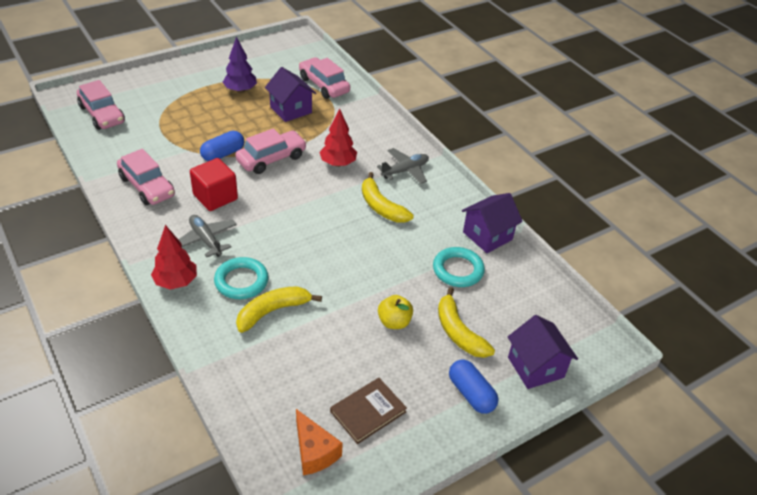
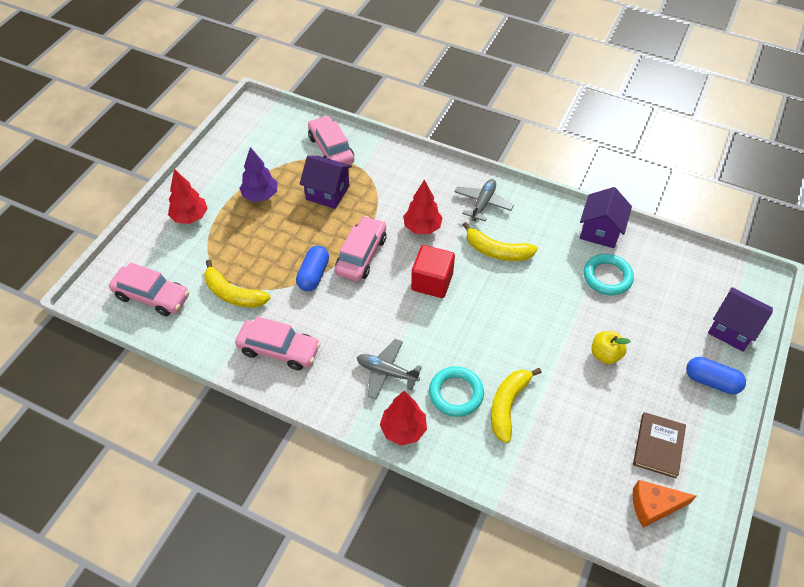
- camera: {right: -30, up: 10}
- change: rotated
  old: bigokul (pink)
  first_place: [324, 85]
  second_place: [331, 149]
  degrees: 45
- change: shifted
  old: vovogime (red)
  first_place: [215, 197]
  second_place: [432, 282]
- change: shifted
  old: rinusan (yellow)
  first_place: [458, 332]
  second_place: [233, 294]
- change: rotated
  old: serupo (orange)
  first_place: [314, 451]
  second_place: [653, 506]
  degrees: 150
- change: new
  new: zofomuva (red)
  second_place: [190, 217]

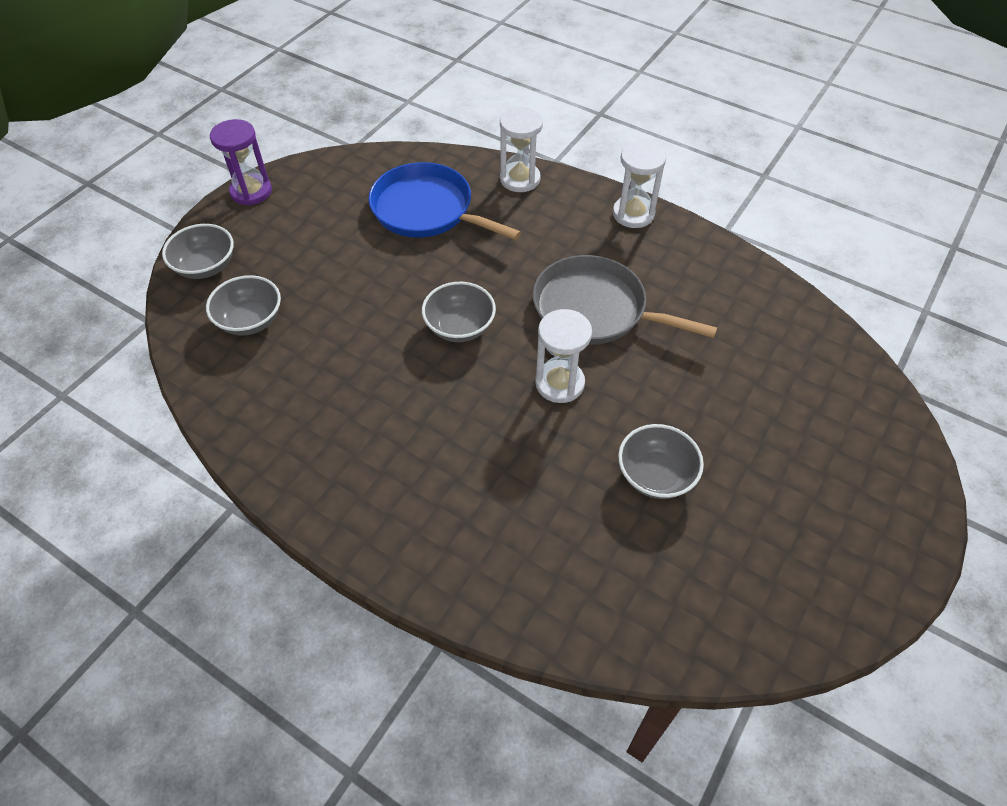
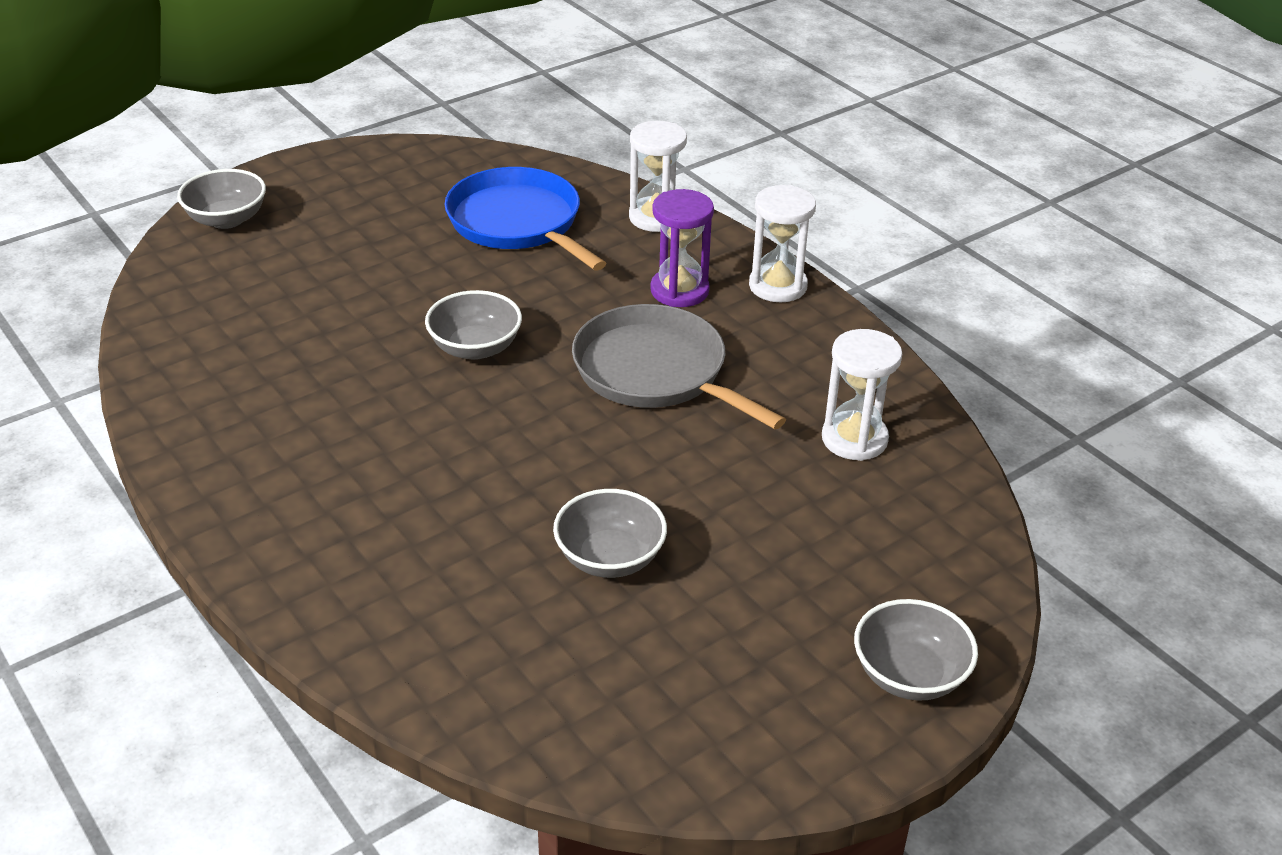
- camera: {right: 20, up: -15}
- change: shifted
  old: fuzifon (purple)
  first_place: [251, 192]
  second_place: [679, 291]
- change: shifted
  old: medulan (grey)
  first_place: [250, 320]
  second_place: [909, 675]
- change: shifted
  old: fuzifon (white)
  first_place: [559, 383]
  second_place: [854, 439]

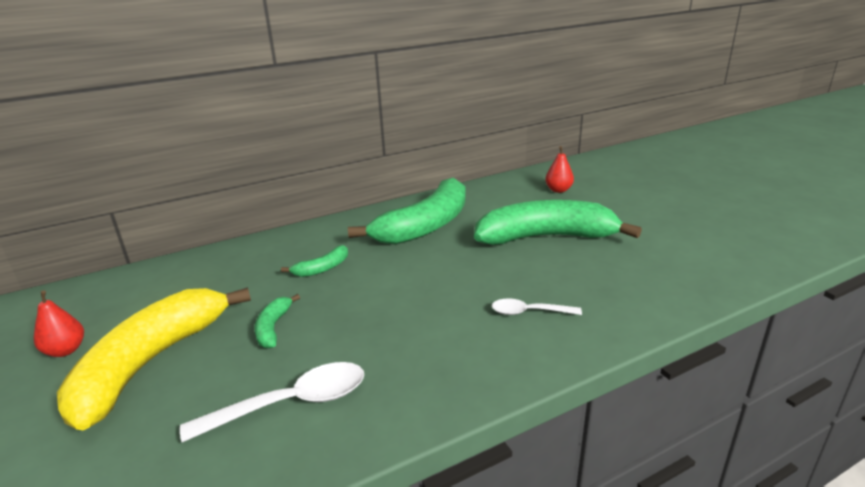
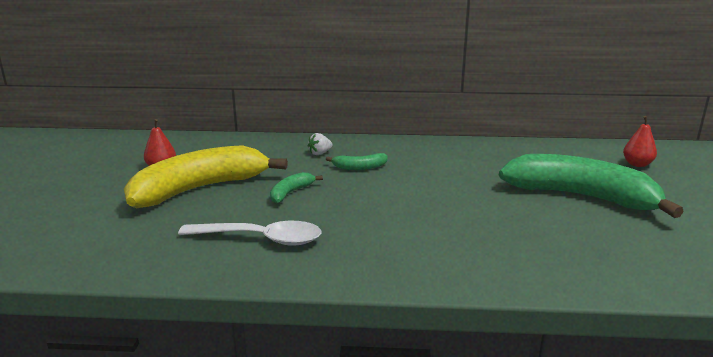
- camera: {right: 30, up: -5}
- change: gone
  old: rinusan (green)
  first_place: [425, 226]
- change: gone
  old: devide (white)
  first_place: [529, 312]
- change: new
  new: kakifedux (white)
  second_place: [320, 153]

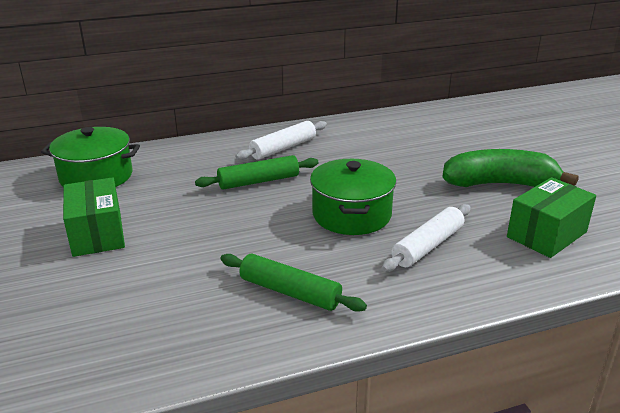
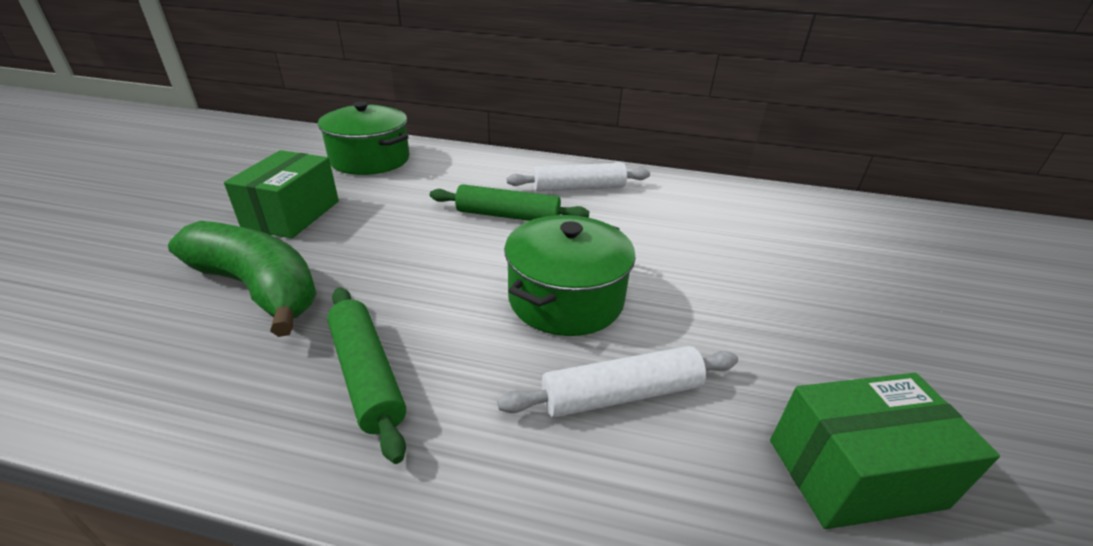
- camera: {right: 30, up: 5}
- change: shifted
  old: rinusan (green)
  first_place: [499, 184]
  second_place: [258, 288]

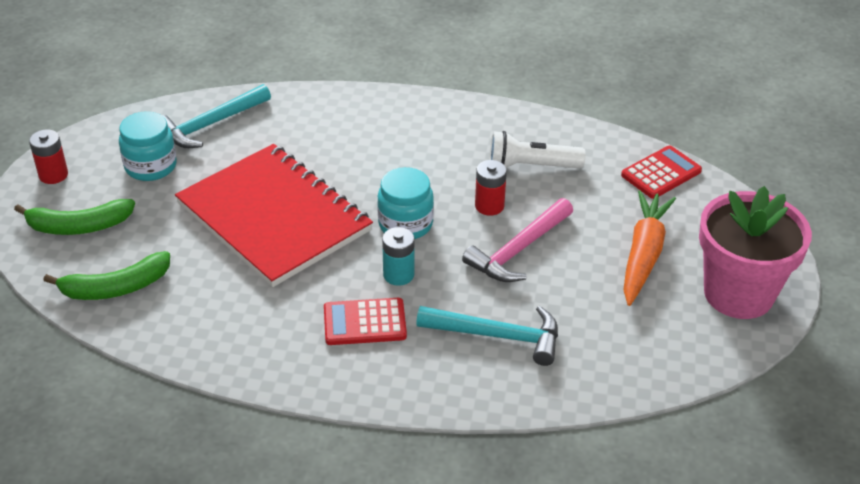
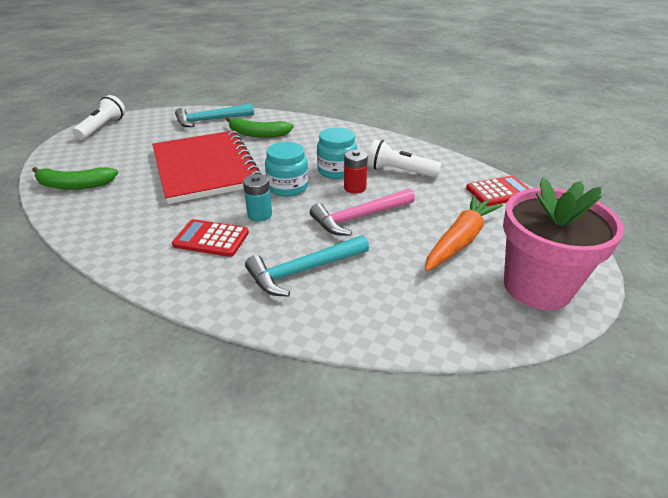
- camera: {right: 20, up: -5}
- change: shifted
  old: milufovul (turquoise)
  first_place: [151, 166]
  second_place: [336, 170]
- change: swapped
  old: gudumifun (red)
  new: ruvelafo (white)
  first_place: [53, 175]
  second_place: [102, 128]
- change: shifted
  old: rinusan (green)
  first_place: [79, 226]
  second_place: [258, 134]
- change: rotated
  old: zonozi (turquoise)
  first_place: [497, 336]
  second_place: [304, 270]
  degrees: 120

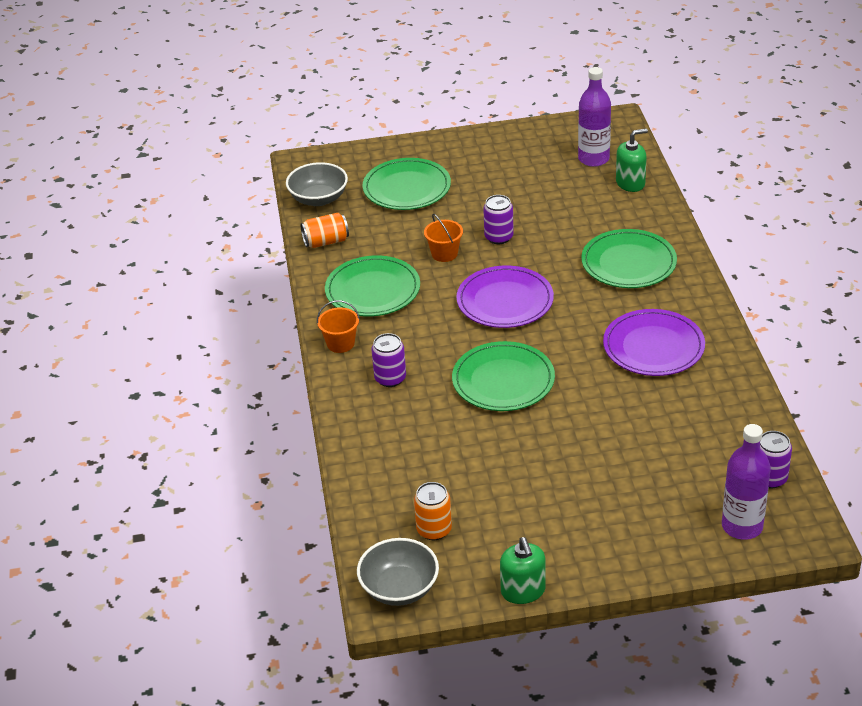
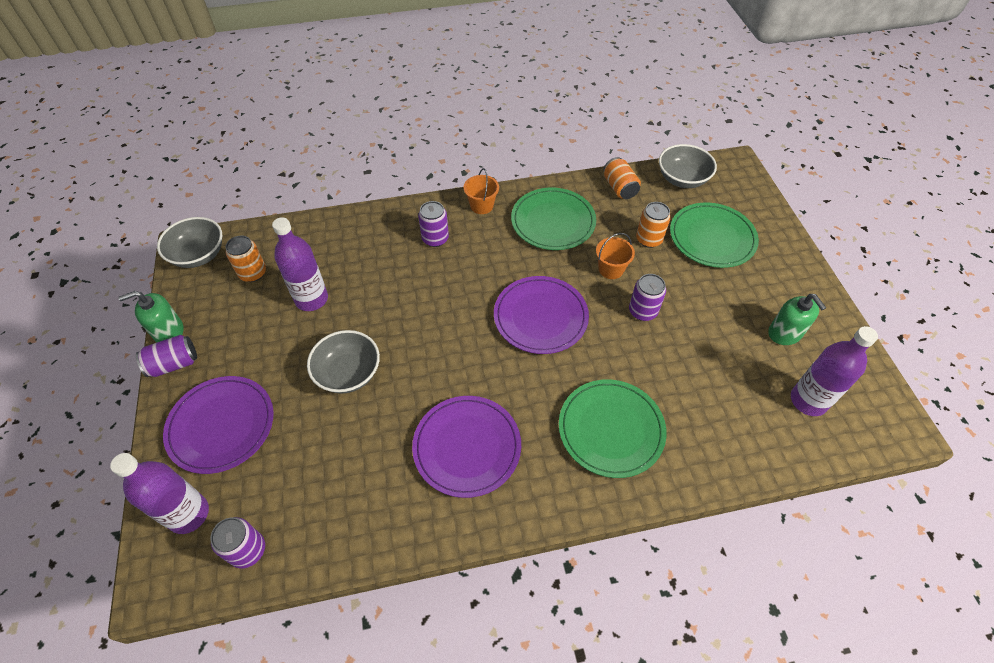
- camera: {right: 85, up: 15}
- change: shifted
  old: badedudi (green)
  first_place: [630, 183]
  second_place: [784, 333]
- change: gone
  old: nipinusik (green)
  first_place: [503, 380]
- change: new
  new: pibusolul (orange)
  second_place: [649, 239]
- change: new
  new: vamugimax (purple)
  second_place: [311, 299]
- change: new
  new: medulan (grey)
  second_place: [348, 373]
- change: new
  new: pibusolul (purple)
  second_place: [174, 364]
- change: new
  new: nipinusik (purple)
  second_place: [221, 426]

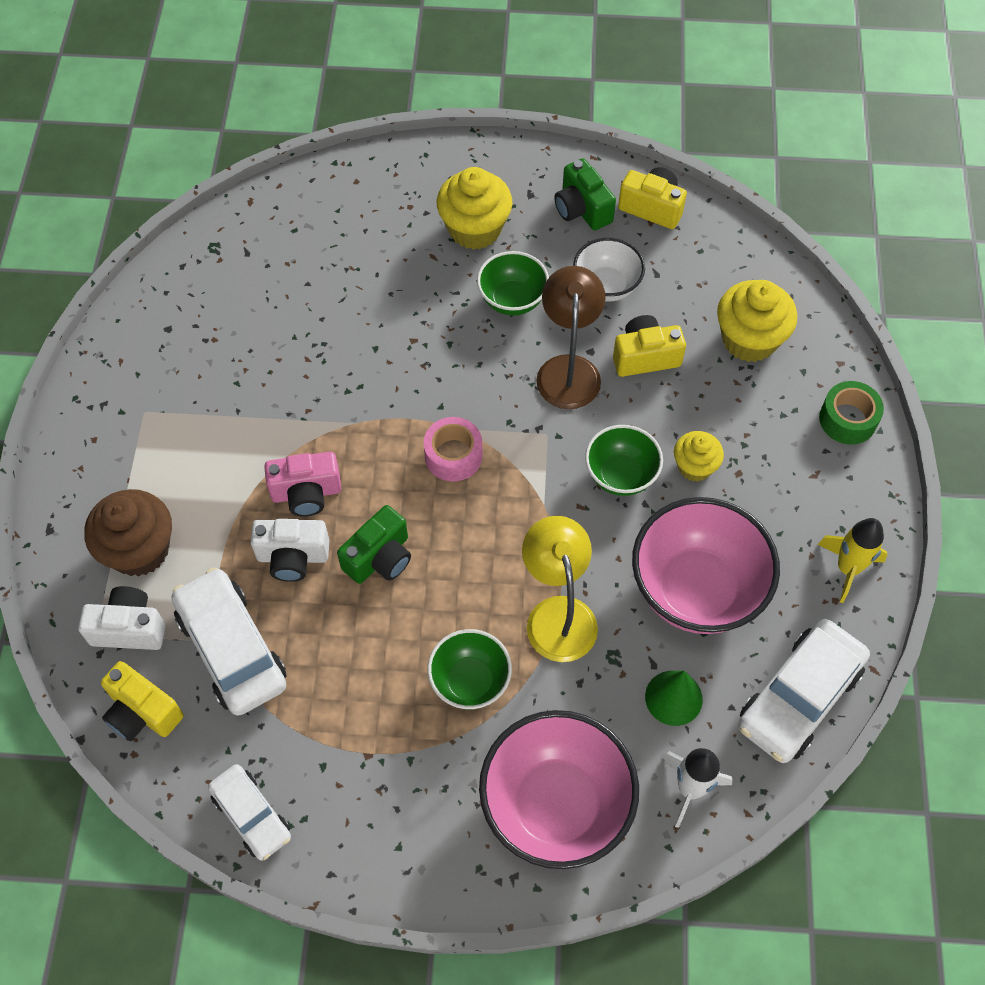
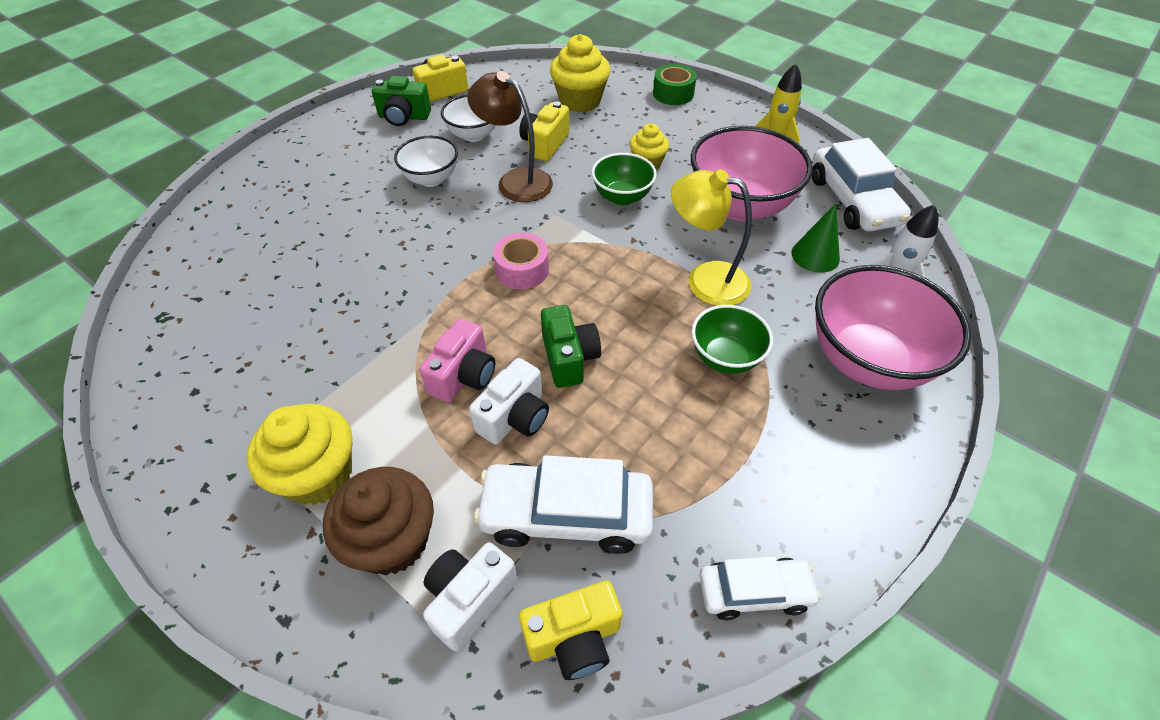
- camera: {right: -55, up: -10}
- change: shifted
  old: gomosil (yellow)
  first_place: [475, 229]
  second_place: [318, 474]
- change: repainted
  old: medulan (green)
  new: medulan (white)
  first_place: [512, 300]
  second_place: [431, 179]

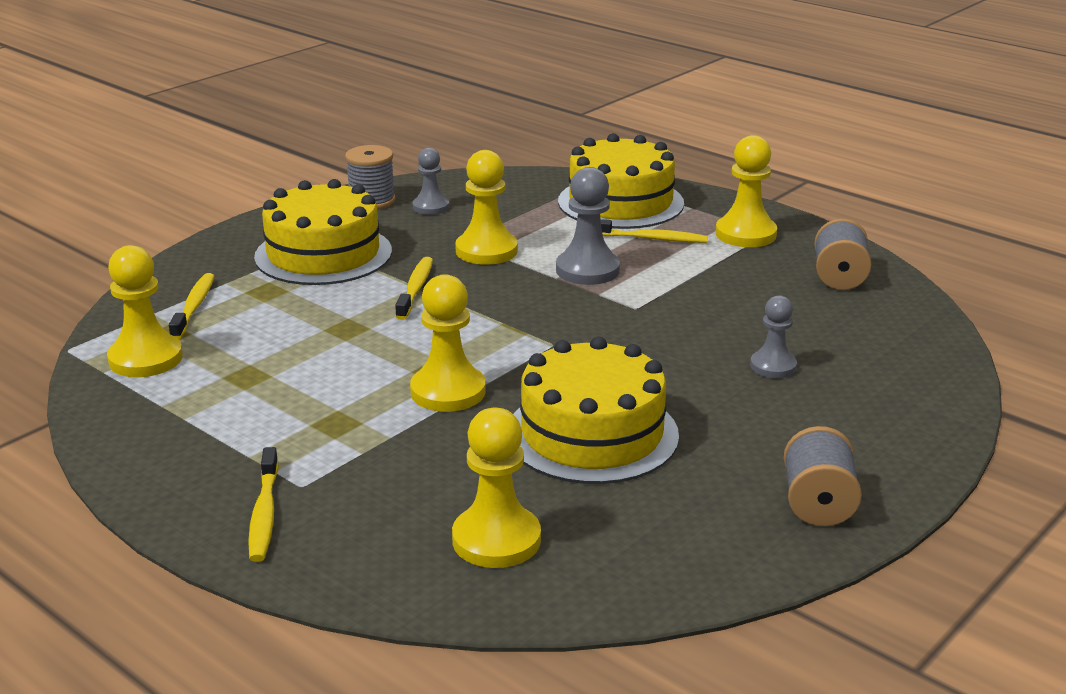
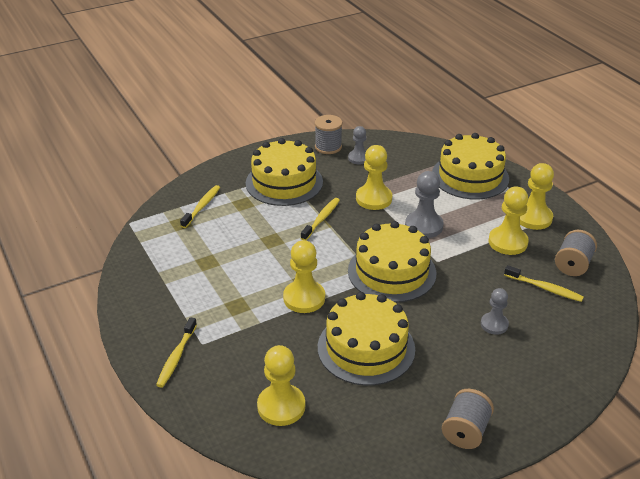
- camera: {right: 20, up: 10}
- change: shifted
  old: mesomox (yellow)
  first_place: [651, 239]
  second_place: [544, 288]
- change: shifted
  old: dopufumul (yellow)
  first_place: [145, 359]
  second_place: [508, 242]
- change: new
  new: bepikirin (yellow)
  second_place: [392, 272]

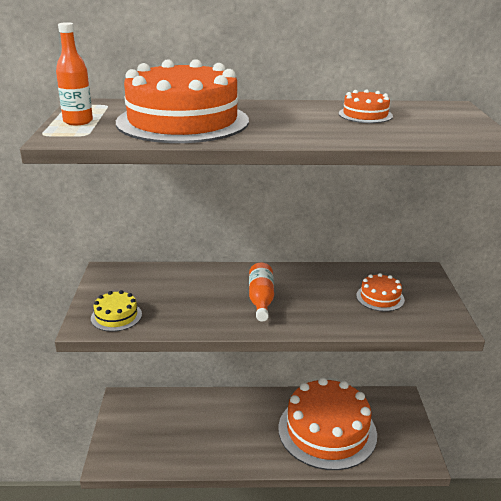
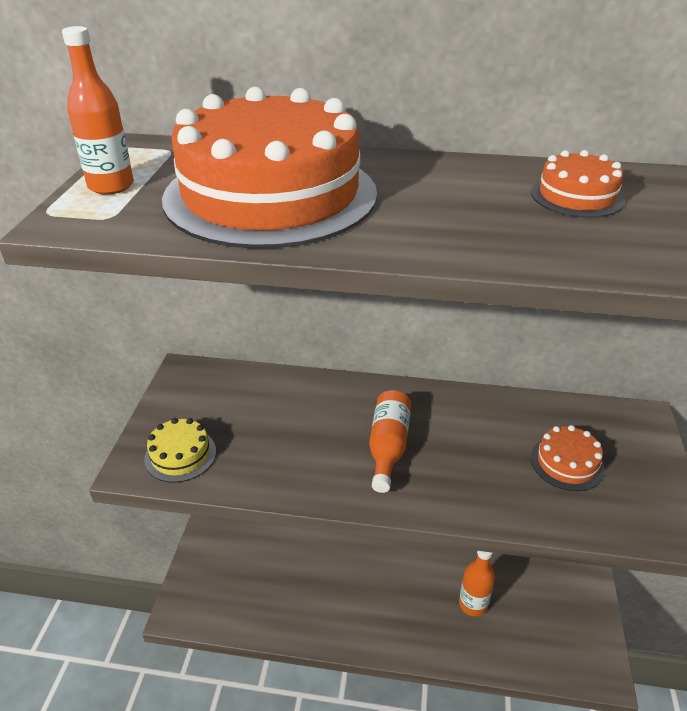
- camera: {right: 10, up: 10}
- change: swapped
  old: bepikirin (orange)
  new: vamugimax (orange)
  first_place: [327, 431]
  second_place: [473, 604]

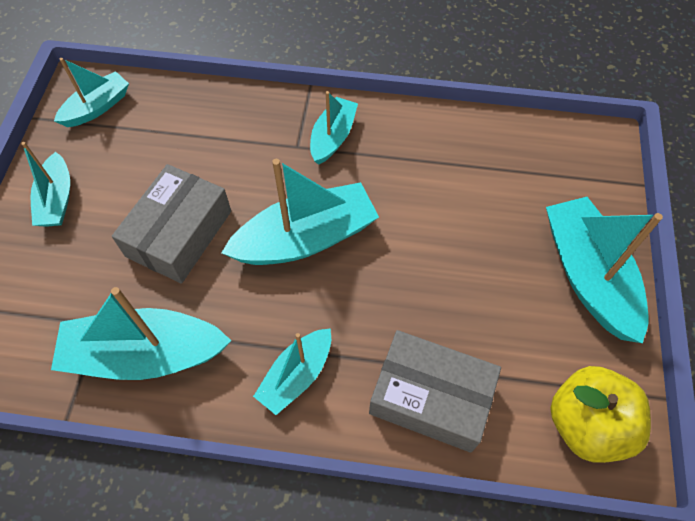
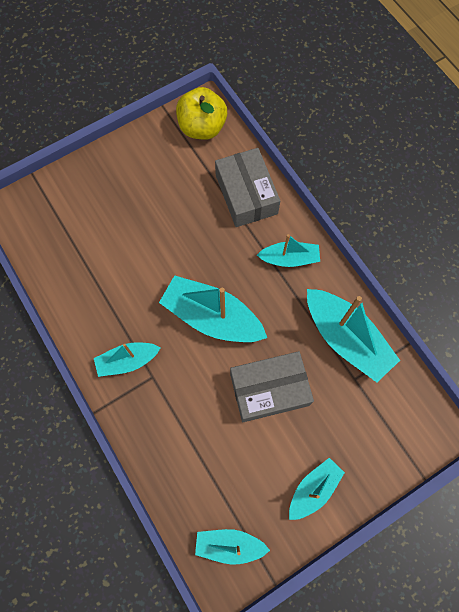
- camera: {right: -130, up: 10}
- change: gone
  old: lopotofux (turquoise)
  first_place: [587, 276]

